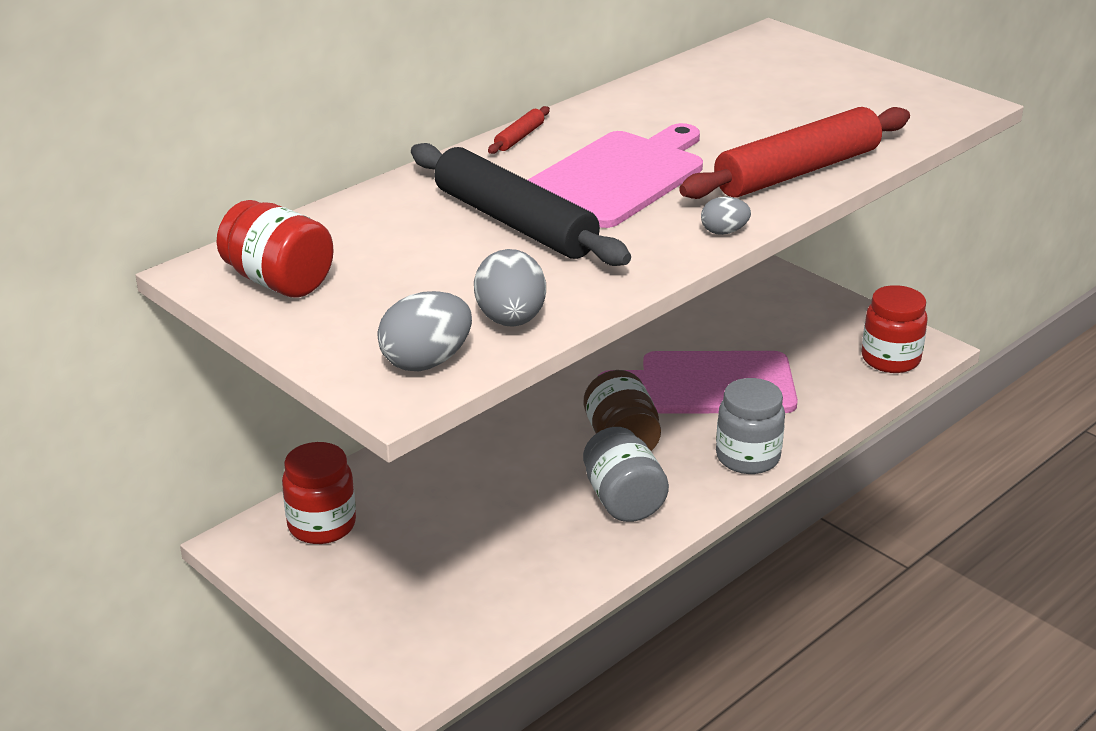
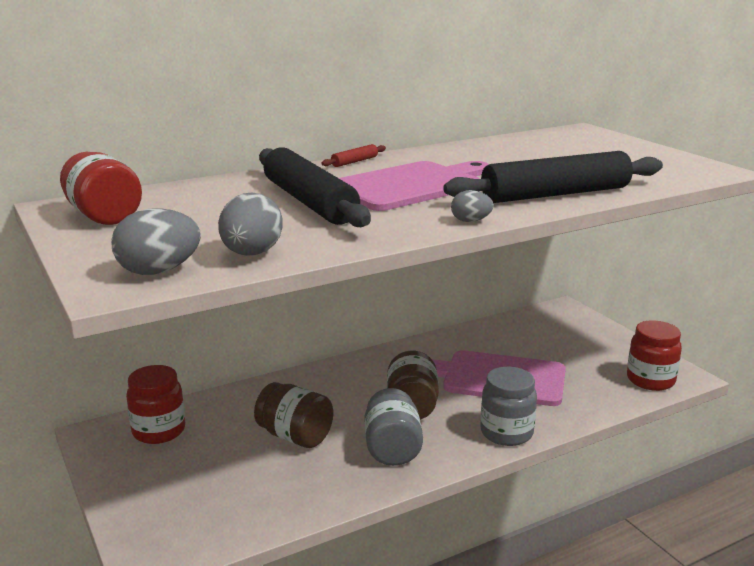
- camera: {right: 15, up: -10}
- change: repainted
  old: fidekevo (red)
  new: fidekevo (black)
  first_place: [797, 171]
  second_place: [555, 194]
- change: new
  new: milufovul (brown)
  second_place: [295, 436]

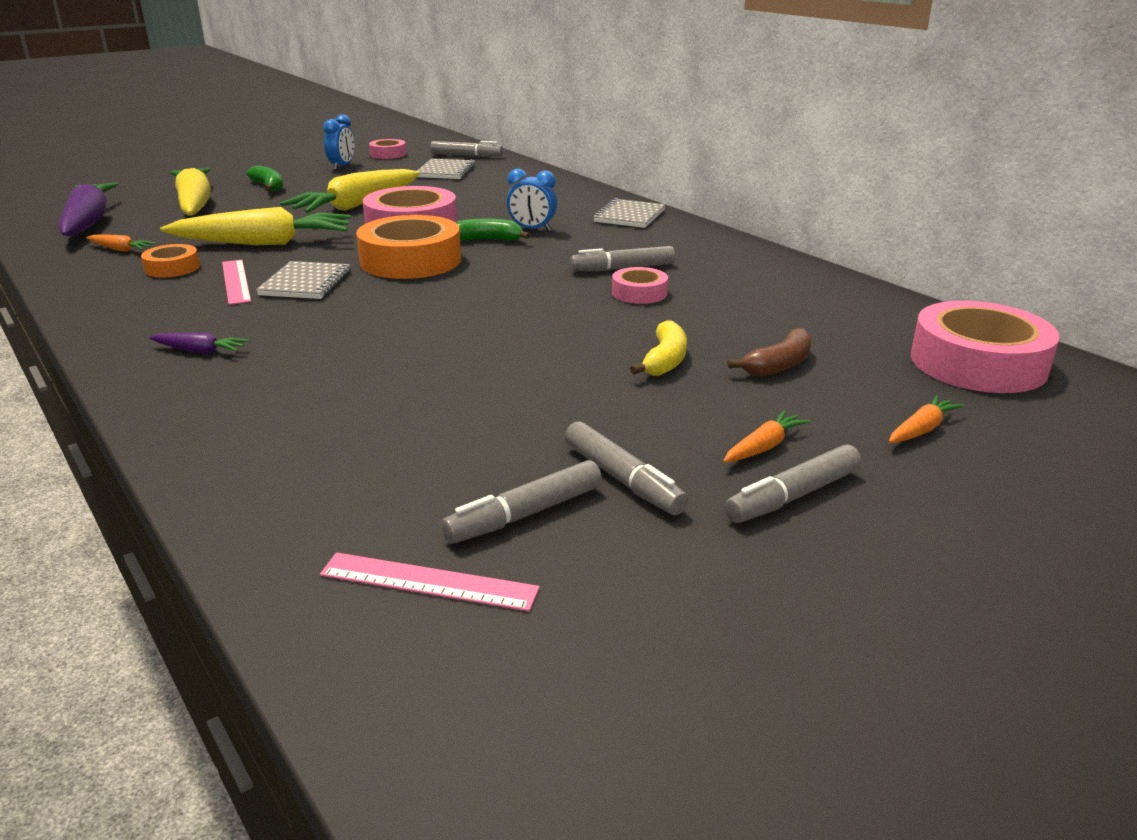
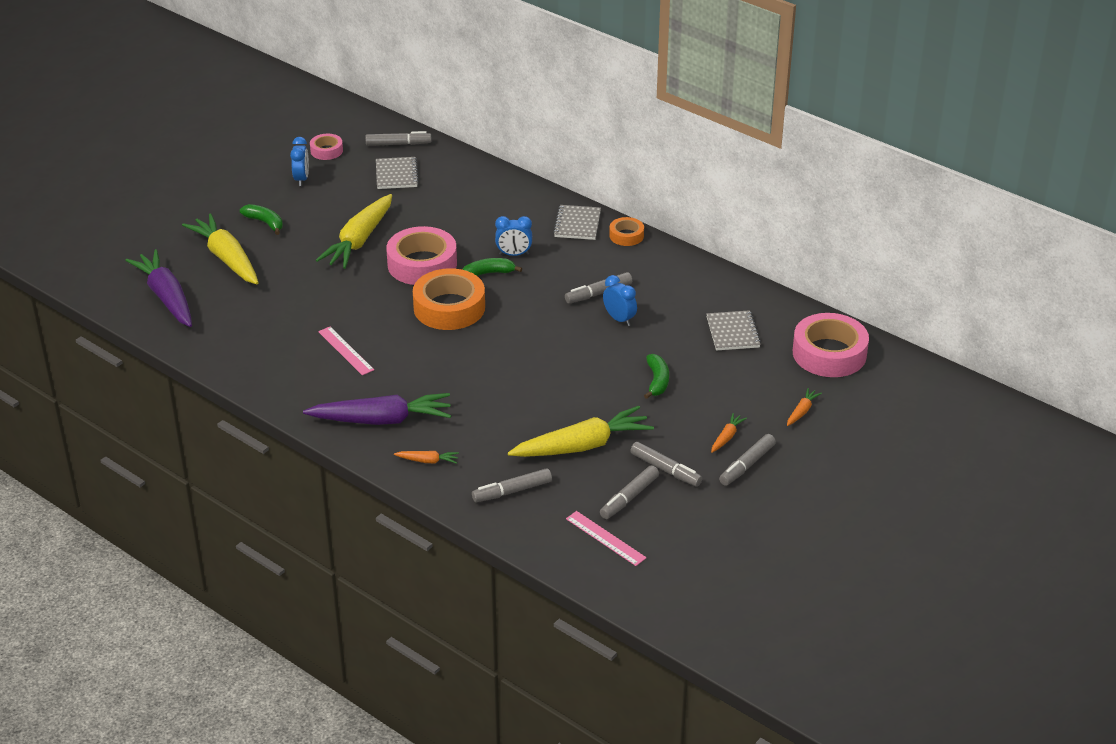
- camera: {right: -15, up: 10}
- change: shifted
  old: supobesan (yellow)
  first_place: [263, 243]
  second_place: [582, 446]
- change: shifted
  old: supobesan (orange)
  first_place: [120, 249]
  second_place: [427, 461]
- change: shifted
  old: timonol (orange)
  first_place: [172, 268]
  second_place: [626, 235]
- change: shifted
  old: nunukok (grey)
  first_place: [306, 283]
  second_place: [732, 332]
- change: swapped
  old: timonol (pink)
  new: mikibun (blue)
  first_place: [639, 293]
  second_place: [619, 319]
- change: repainted
  old: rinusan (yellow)
  new: rinusan (green)
  first_place: [665, 360]
  second_place: [657, 381]
- change: gone
  old: rinusan (brown)
  first_place: [779, 365]
- change: scaled
  old: supobesan (purple)
  first_place: [200, 351]
  second_place: [381, 420]
  factor: 2.33
- change: rotated
  old: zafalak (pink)
  first_place: [428, 582]
  second_place: [605, 538]
  degrees: 45
- change: new
  new: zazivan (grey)
  second_place: [512, 491]

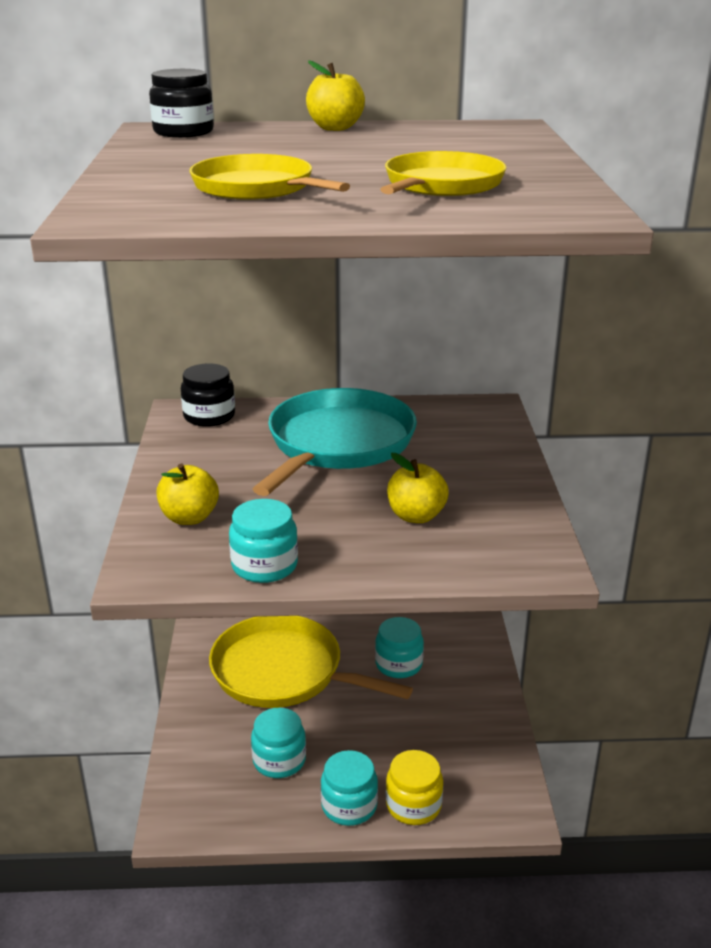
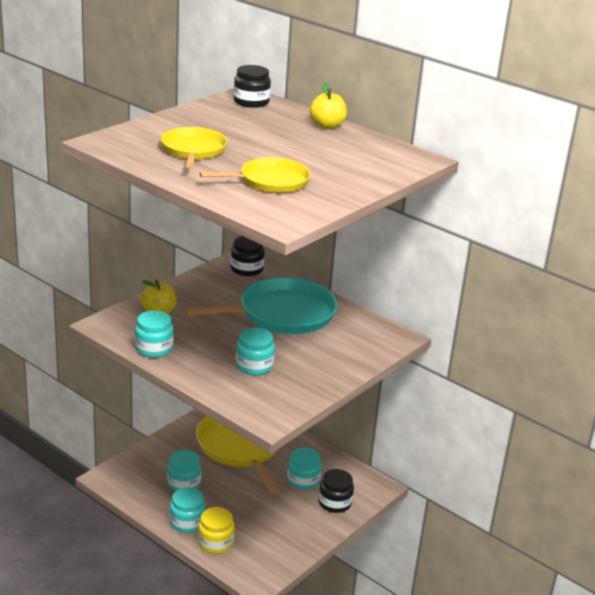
- camera: {right: 40, up: 0}
- change: swapped
  old: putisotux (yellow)
  new: milufovul (turquoise)
  first_place: [416, 516]
  second_place: [254, 366]
- change: new
  new: milufovul (black)
  second_place: [335, 502]

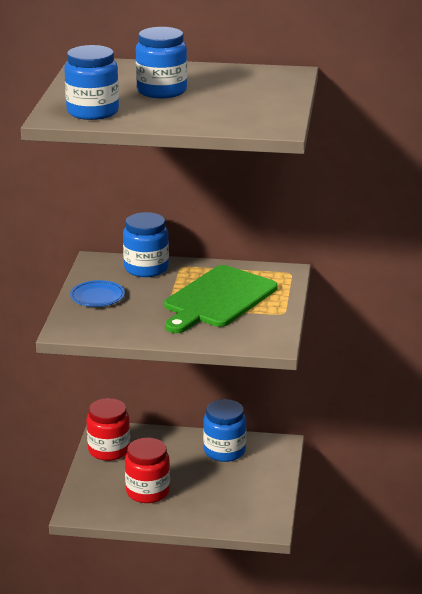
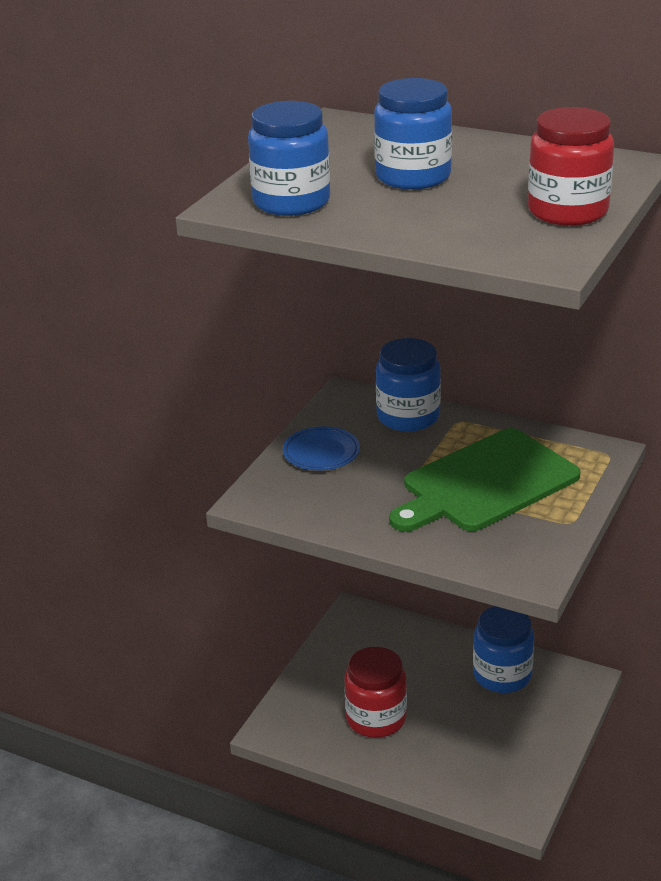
- camera: {right: 20, up: 5}
- change: shifted
  old: milufovul (red)
  first_place: [109, 450]
  second_place: [567, 211]

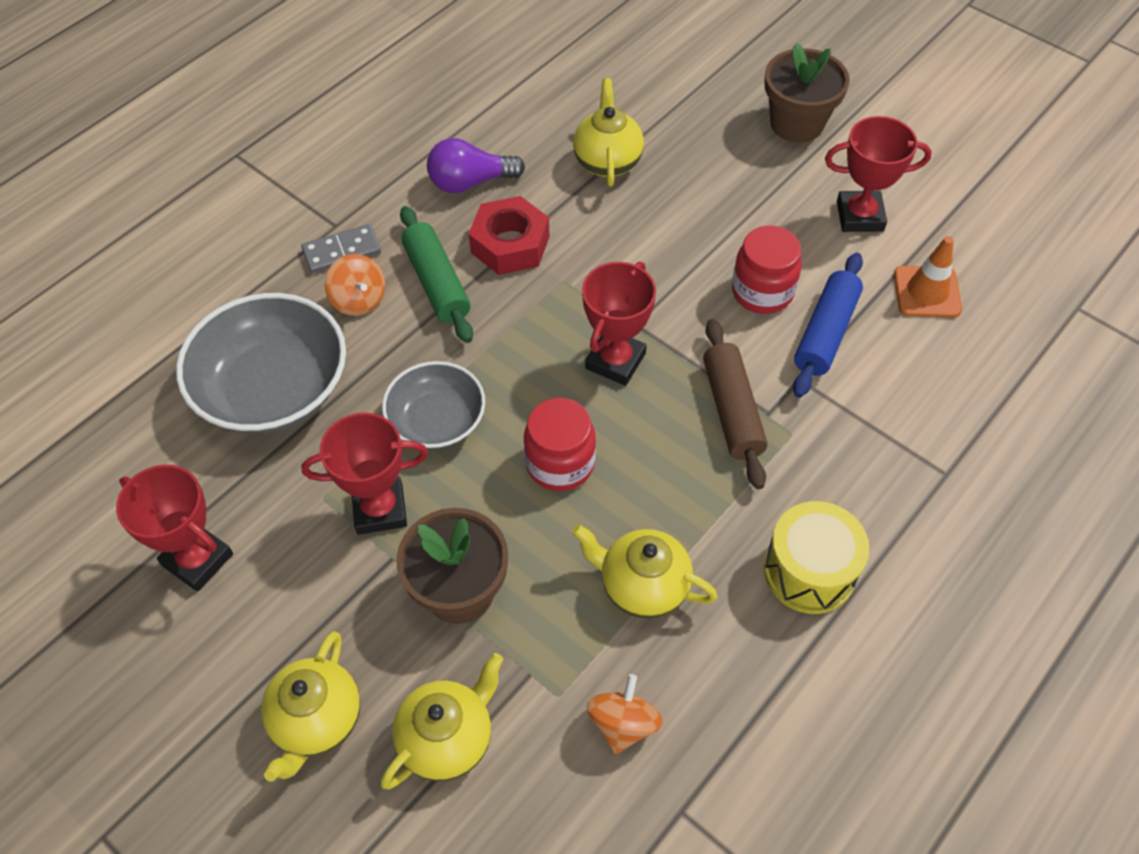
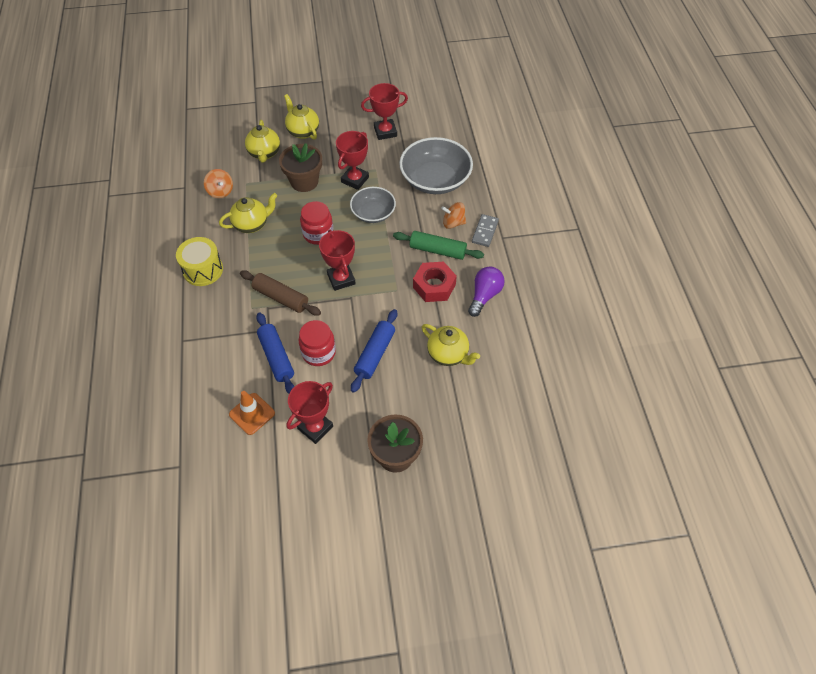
- camera: {right: 130, up: 0}
- change: new
  new: fidekevo (blue)
  second_place: [375, 354]

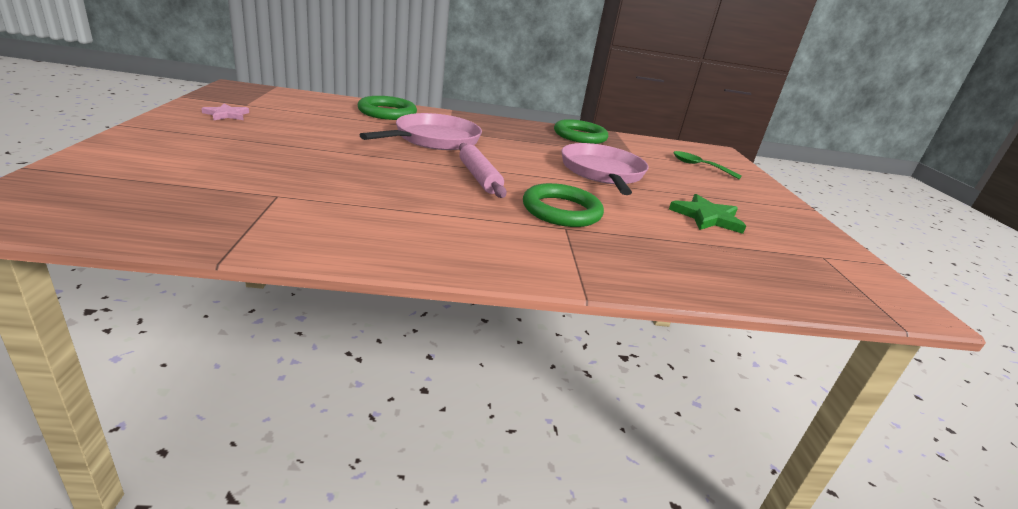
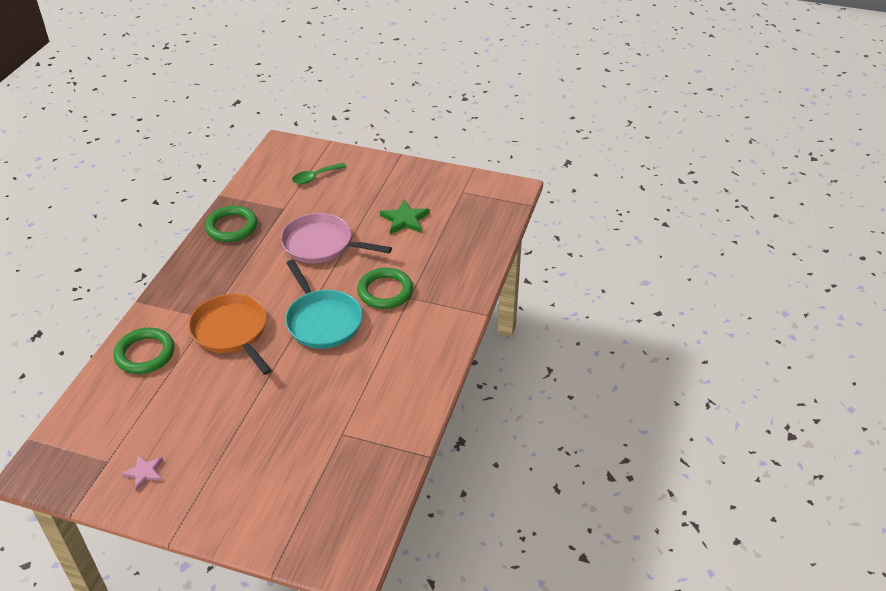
- camera: {right: -65, up: 15}
- change: repainted
  old: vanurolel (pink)
  new: vanurolel (orange)
  first_place: [434, 139]
  second_place: [231, 332]
- change: swapped
  old: fidekevo (pink)
  new: vanurolel (turquoise)
  first_place: [479, 177]
  second_place: [322, 321]

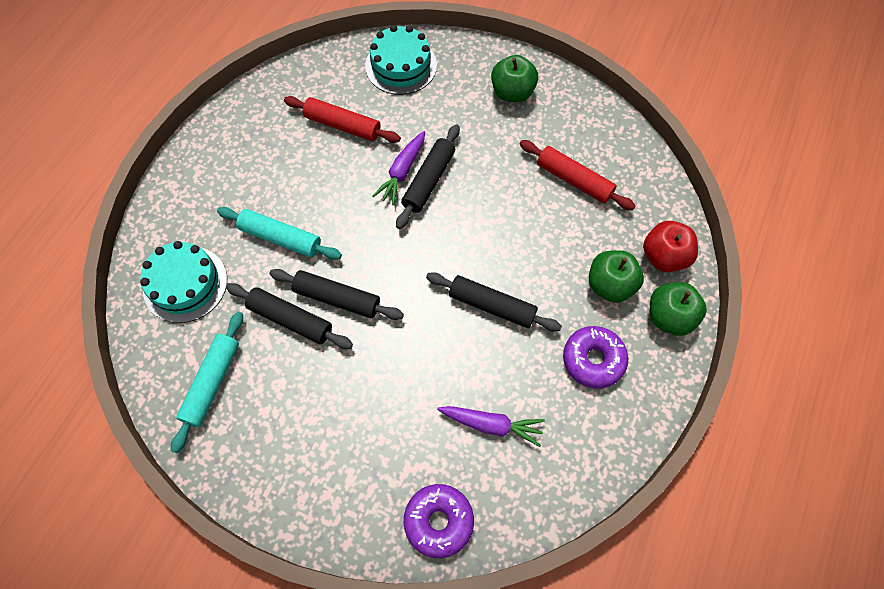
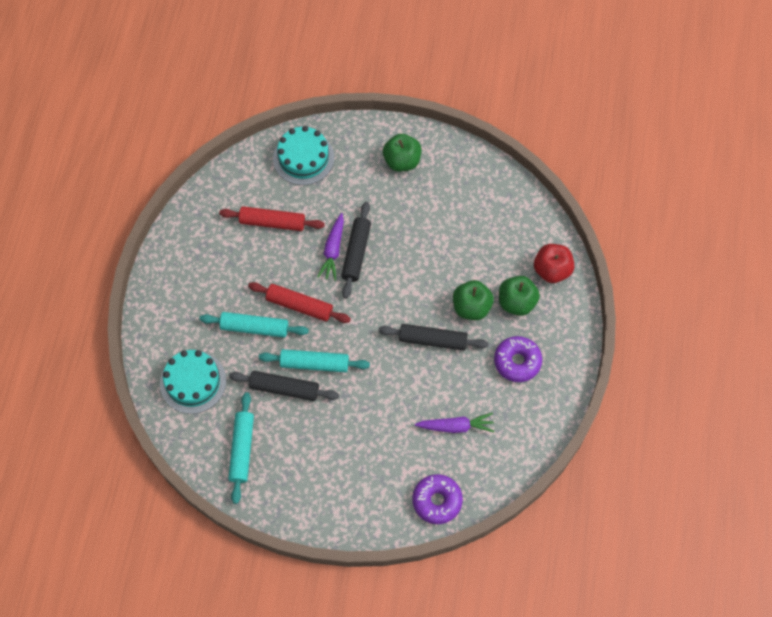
- camera: {right: -15, up: 0}
- change: shifted
  old: fidekevo (red)
  first_place: [574, 180]
  second_place: [299, 306]
- change: repainted
  old: fidekevo (black)
  new: fidekevo (turquoise)
  first_place: [337, 298]
  second_place: [314, 364]
- change: shifted
  old: putisotux (green)
  first_place: [669, 317]
  second_place: [471, 307]

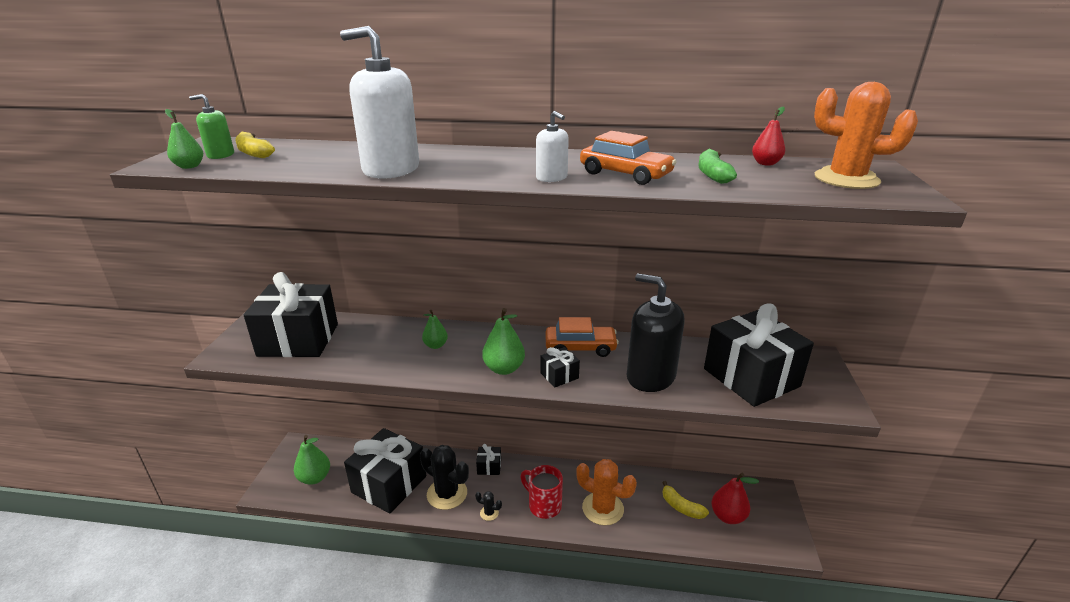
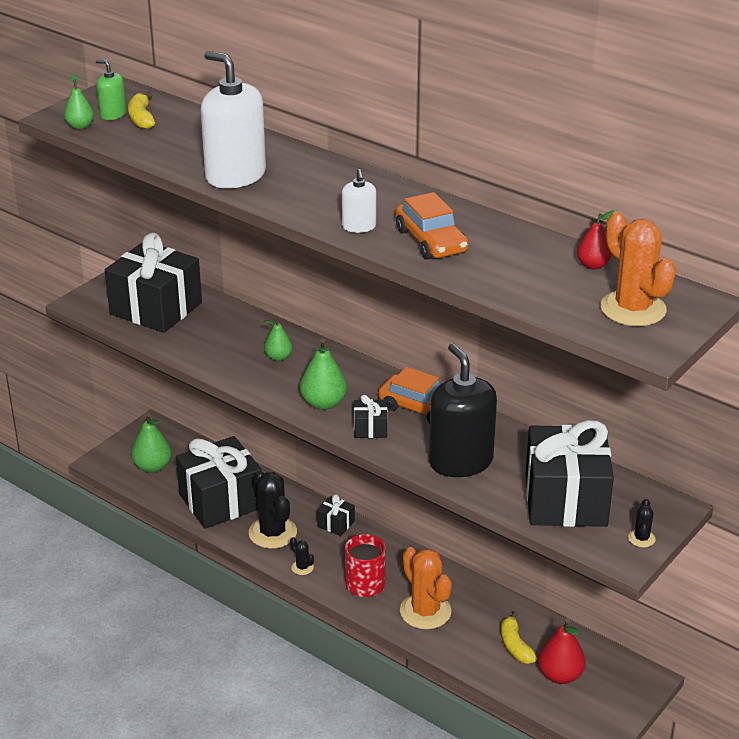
- camera: {right: 30, up: 5}
- change: gone
  old: rinusan (green)
  first_place: [712, 174]
- change: new
  new: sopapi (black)
  second_place: [641, 538]

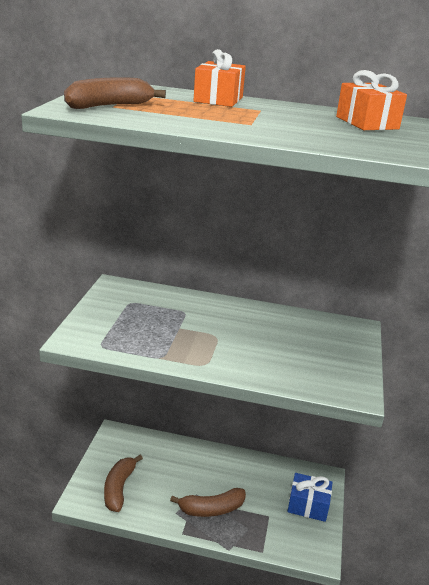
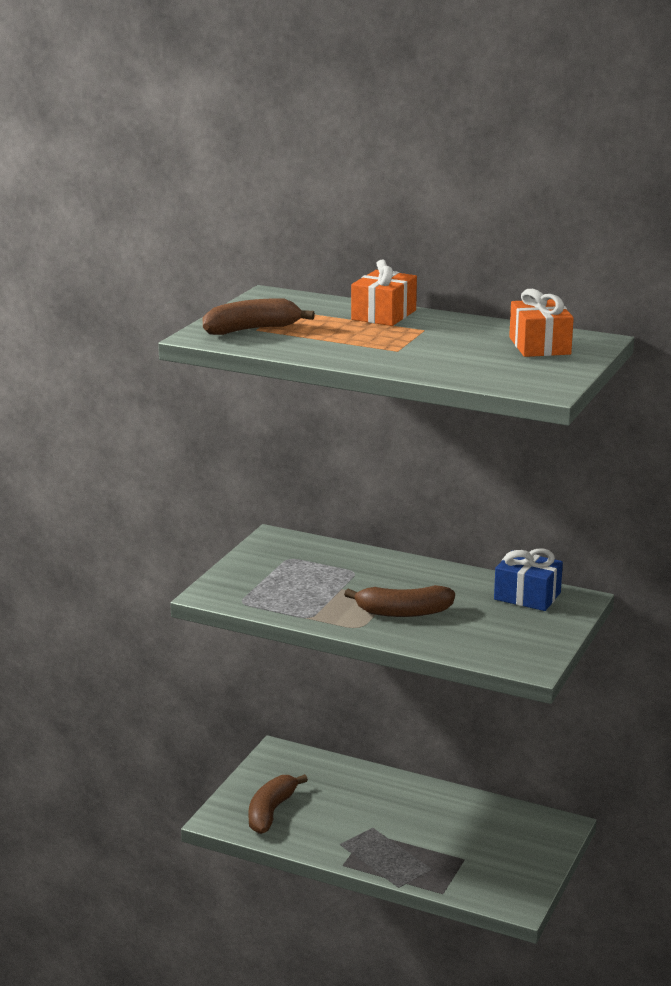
- camera: {right: 15, up: -5}
- change: shifted
  old: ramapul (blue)
  first_place: [308, 505]
  second_place: [527, 596]
- change: shifted
  old: rinusan (brown)
  first_place: [211, 509]
  second_place: [403, 612]

